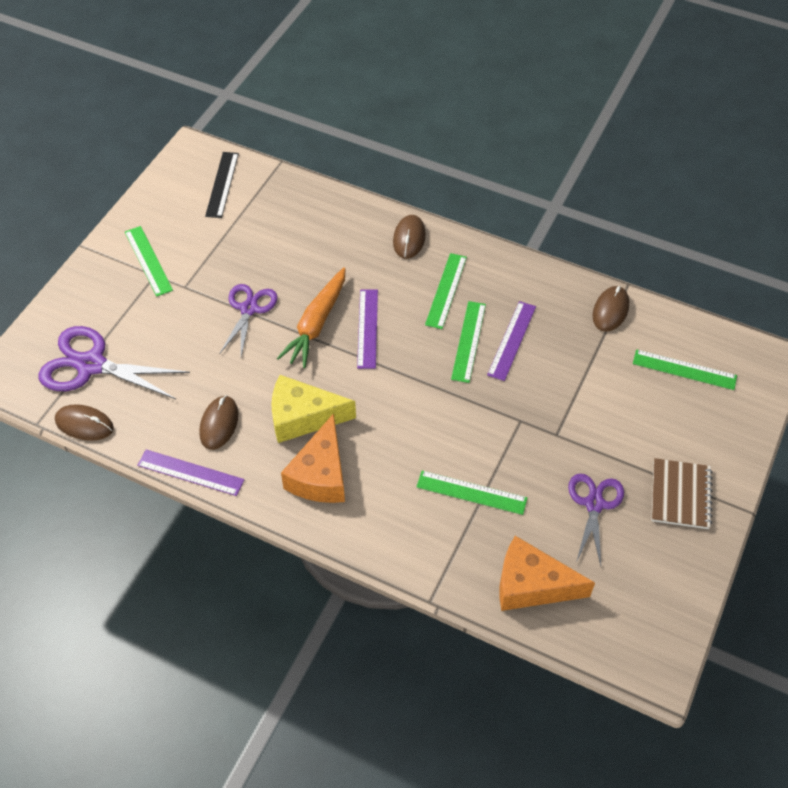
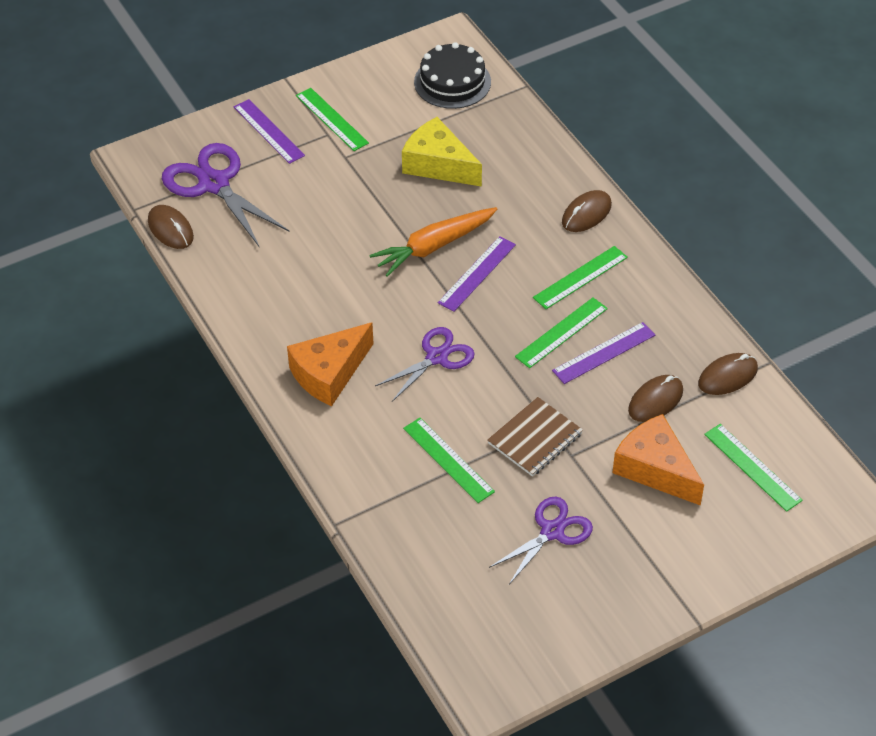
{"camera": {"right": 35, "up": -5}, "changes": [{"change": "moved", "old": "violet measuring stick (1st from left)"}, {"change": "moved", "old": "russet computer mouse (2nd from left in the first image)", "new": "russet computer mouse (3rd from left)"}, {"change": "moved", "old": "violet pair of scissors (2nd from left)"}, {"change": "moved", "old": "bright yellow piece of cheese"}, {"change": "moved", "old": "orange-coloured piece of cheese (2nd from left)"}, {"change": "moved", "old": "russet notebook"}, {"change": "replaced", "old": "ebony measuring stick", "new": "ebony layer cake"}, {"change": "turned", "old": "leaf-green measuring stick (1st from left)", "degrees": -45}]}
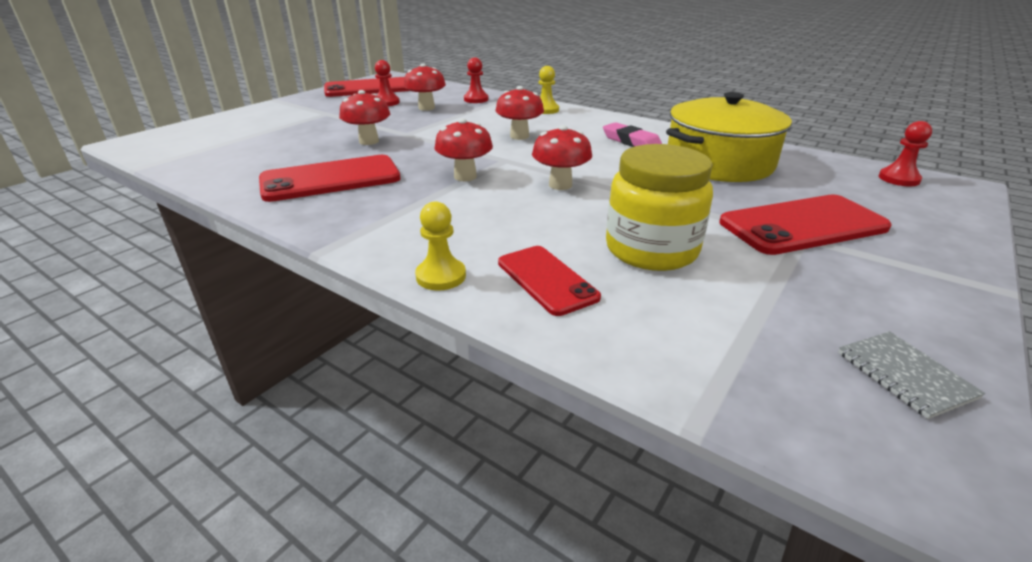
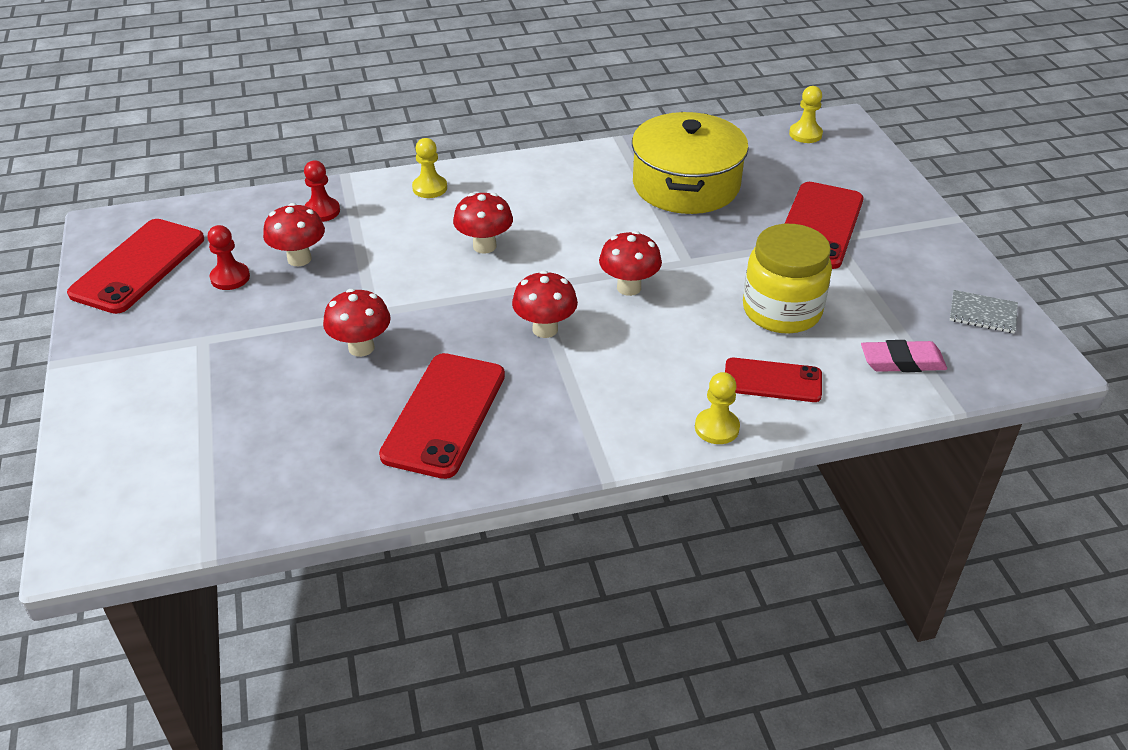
{"camera": {"right": -50, "up": 10}, "changes": [{"change": "moved", "old": "rosy eraser"}, {"change": "recoloured", "old": "scarlet game pawn (3rd from left)", "new": "bright yellow game pawn (3rd from left)"}]}
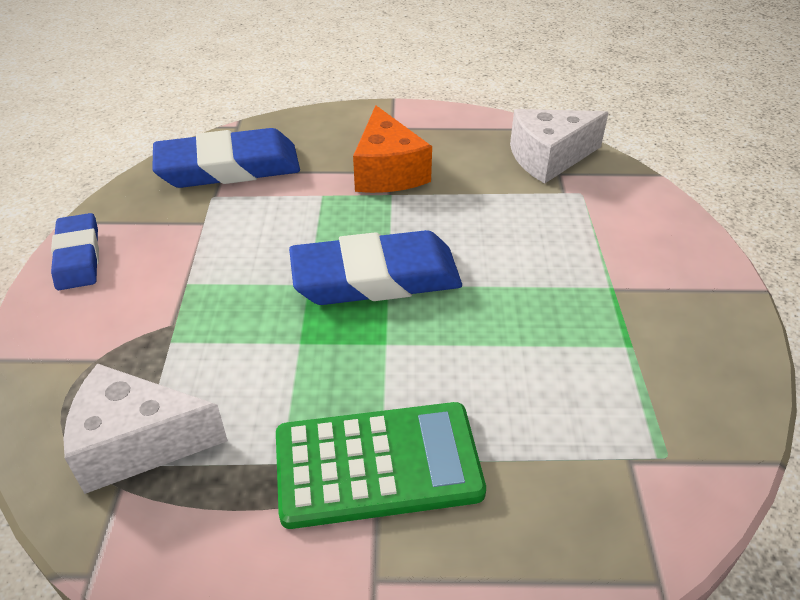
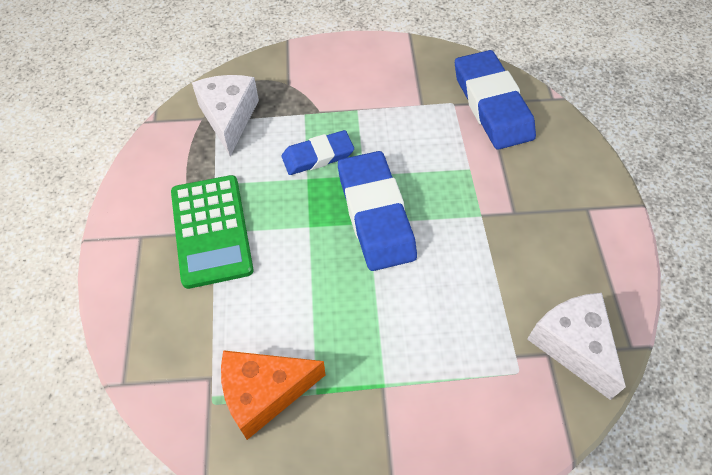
{"camera": {"right": 85, "up": 15}, "changes": [{"change": "moved", "old": "blue eraser (1st from left)"}, {"change": "moved", "old": "orange-coloured piece of cheese"}]}
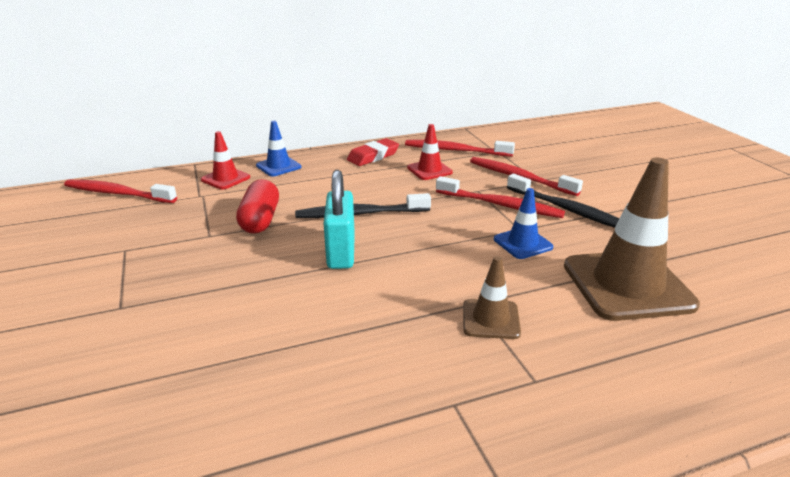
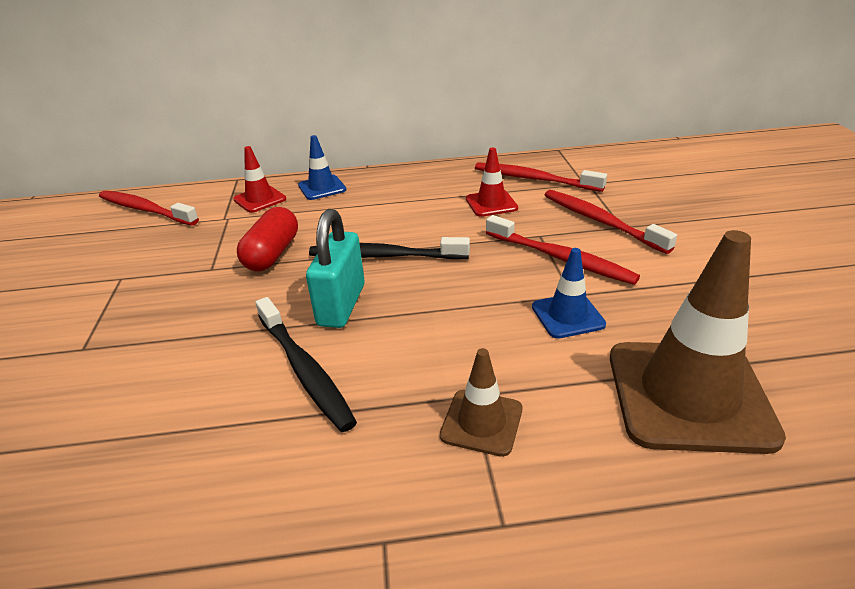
{"camera": {"right": 15, "up": 5}, "changes": [{"change": "removed", "old": "scarlet eraser"}, {"change": "moved", "old": "ebony tooth brush (2nd from left in the first image)", "new": "ebony tooth brush (1st from left)"}]}
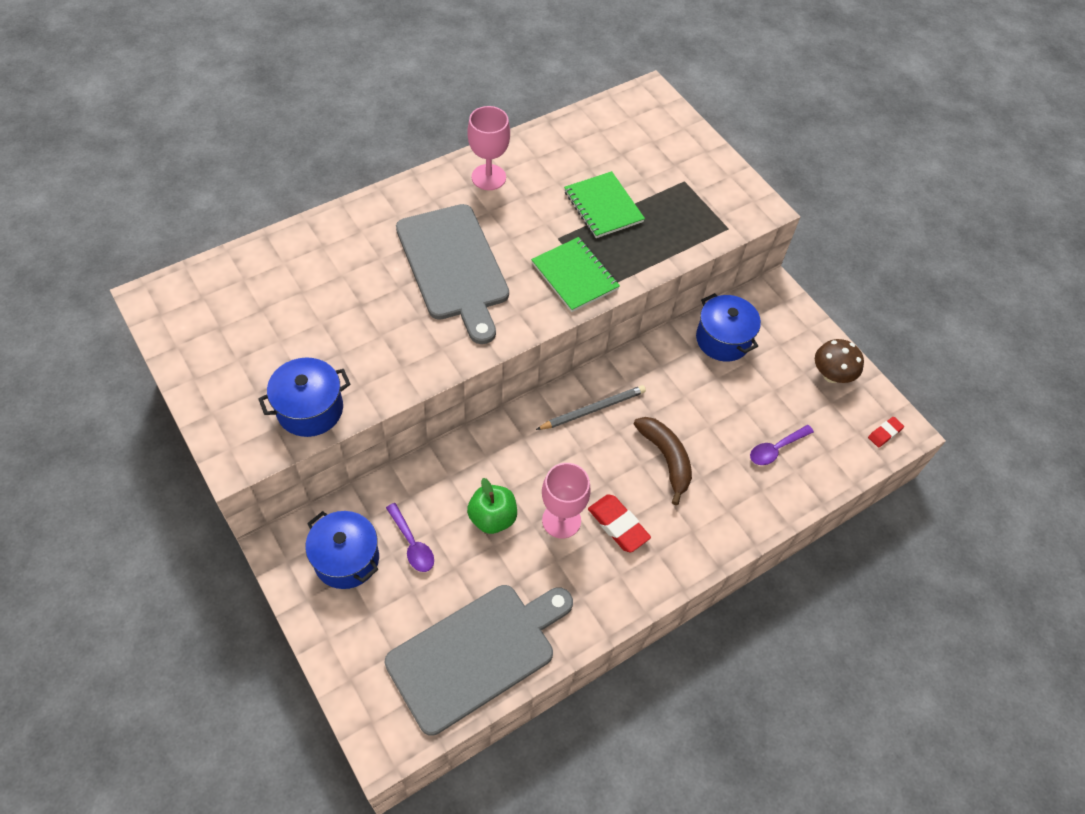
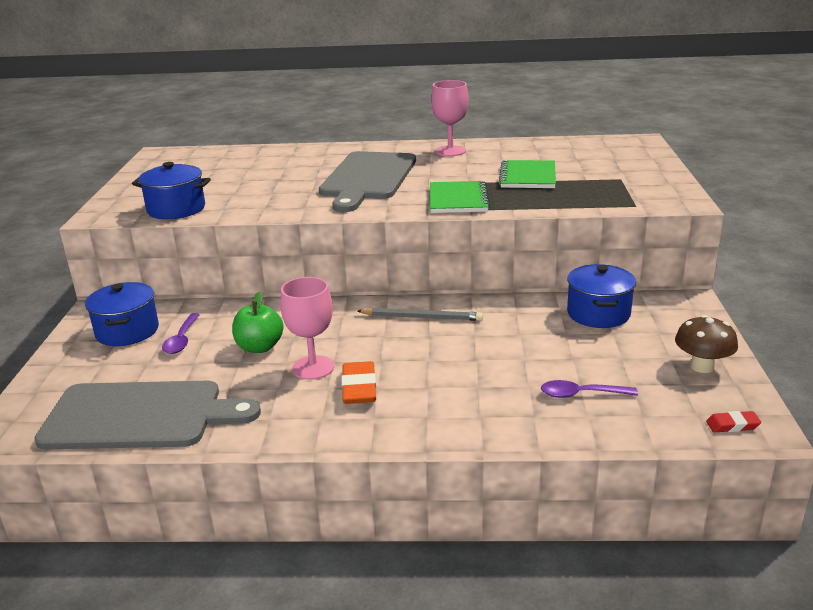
{"camera": {"right": 40, "up": -30}, "changes": [{"change": "removed", "old": "russet banana fruit"}, {"change": "recoloured", "old": "scarlet eraser (1st from left)", "new": "orange-coloured eraser"}]}
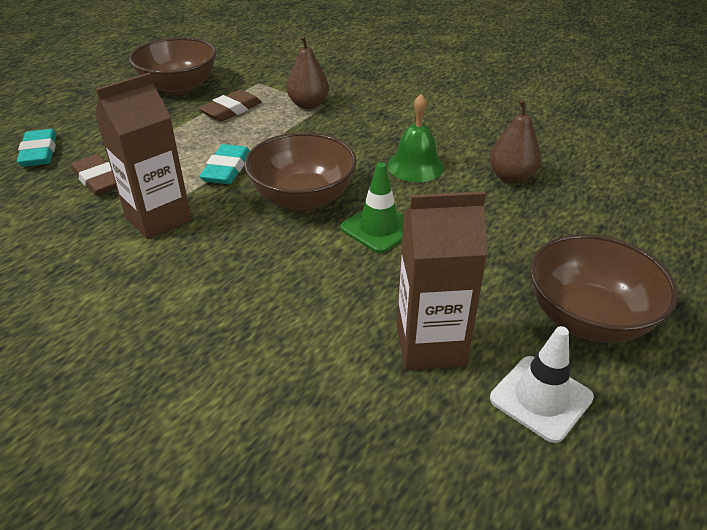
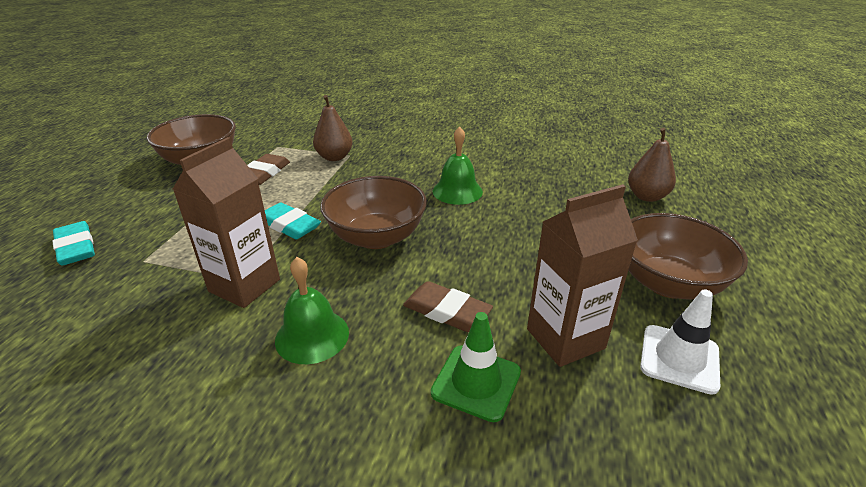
{"camera": {"right": -20, "up": -5}, "changes": [{"change": "added", "new": "leaf-green hand bell (1st from left)"}, {"change": "moved", "old": "russet eraser (1st from left in the first image)", "new": "russet eraser (2nd from left)"}, {"change": "moved", "old": "leaf-green traffic cone"}, {"change": "moved", "old": "russet toy pear (2nd from left)"}, {"change": "turned", "old": "teal eraser (2nd from left)", "degrees": -45}]}
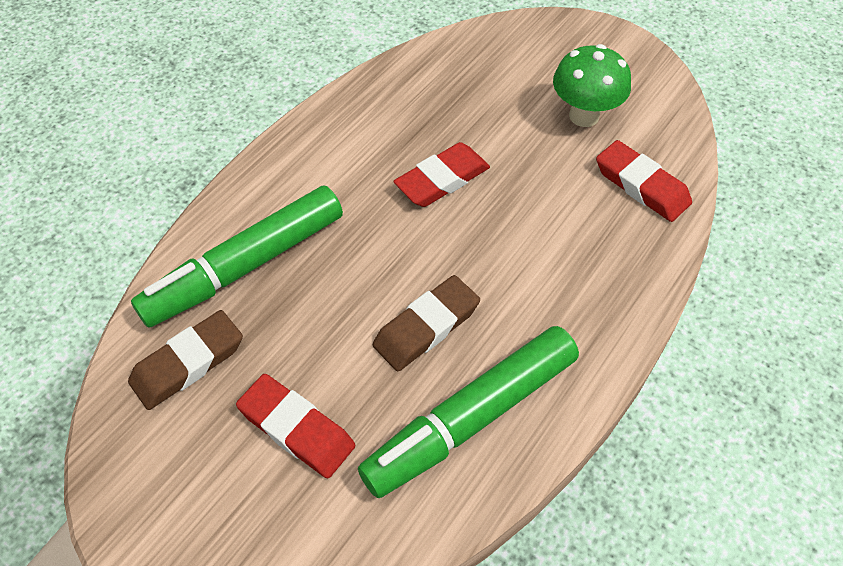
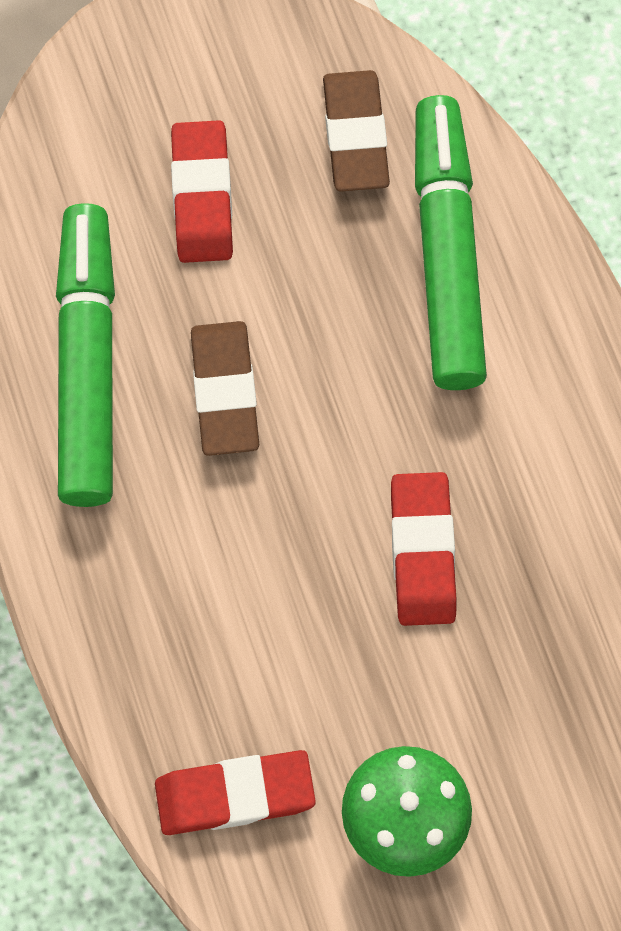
{"camera": {"right": 125, "up": 15}, "changes": [{"change": "turned", "old": "scarlet eraser (1st from left)", "degrees": -75}]}
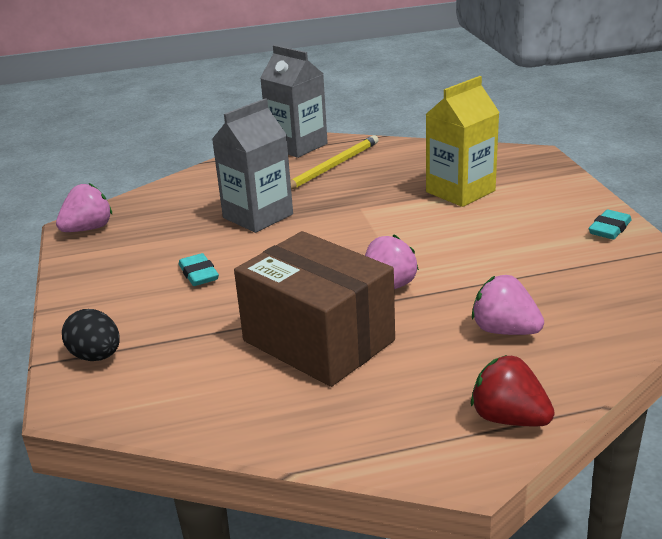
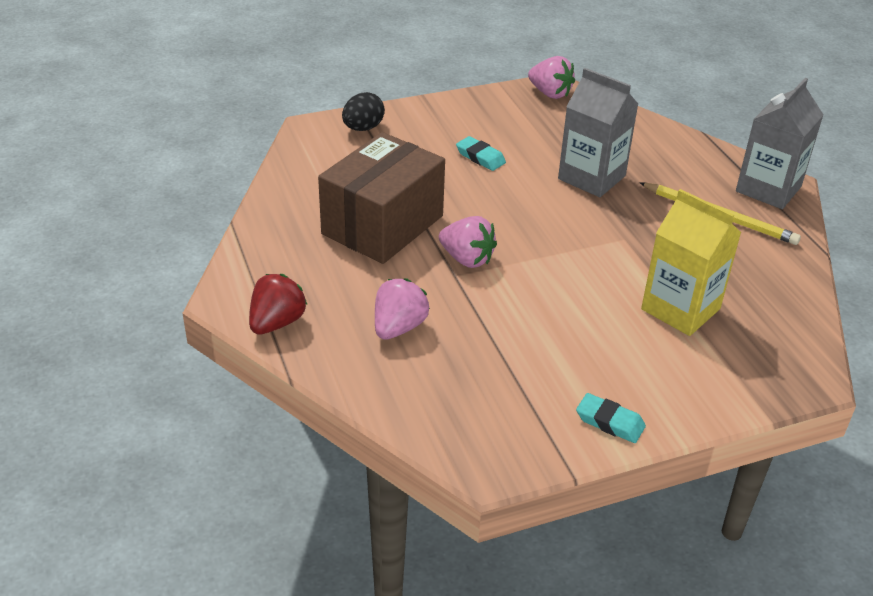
{"camera": {"right": 80, "up": 10}, "changes": [{"change": "turned", "old": "teal eraser (1st from left)", "degrees": 75}]}
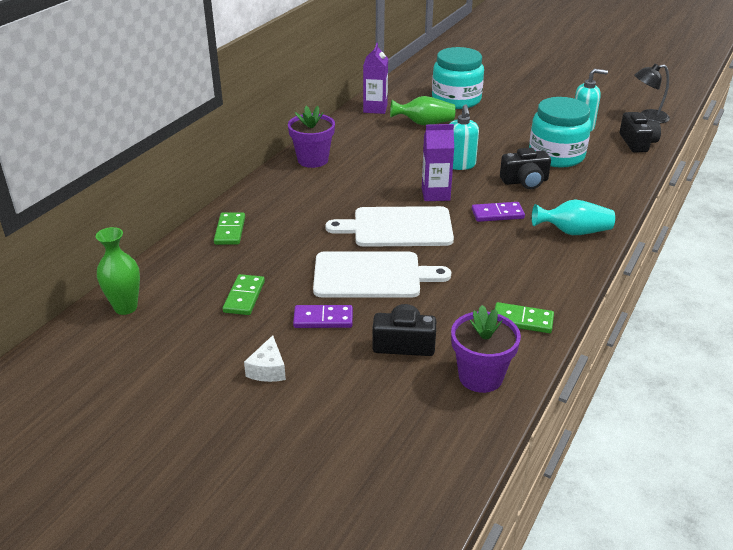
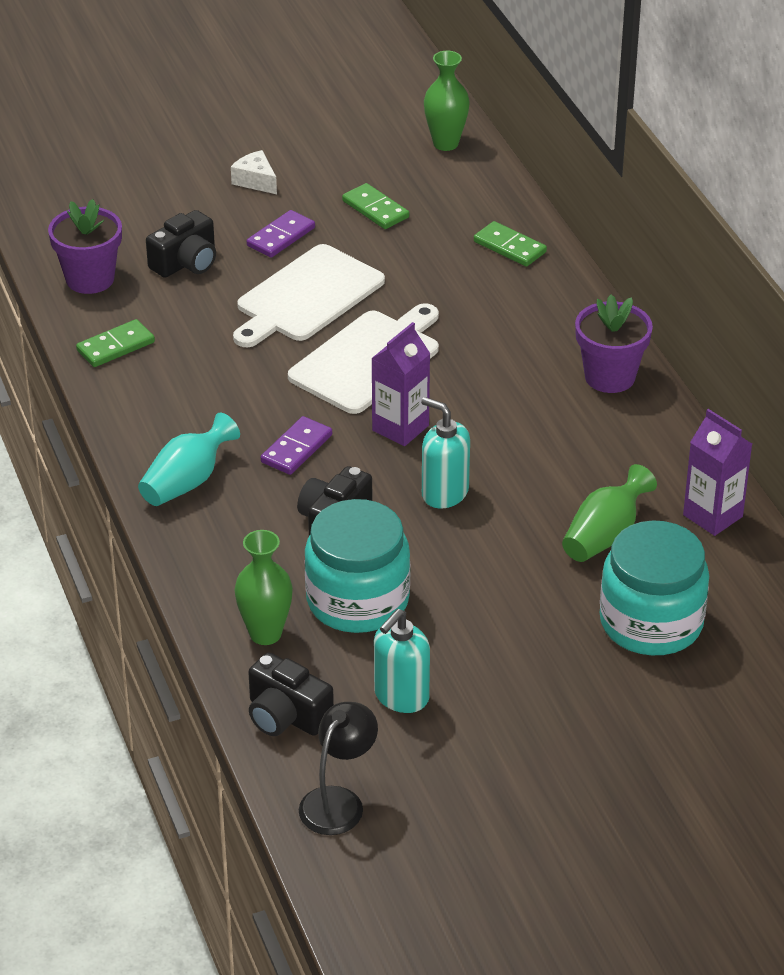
{"camera": {"right": 130, "up": 5}, "changes": [{"change": "added", "new": "leaf-green tall vase (1st from left)"}]}
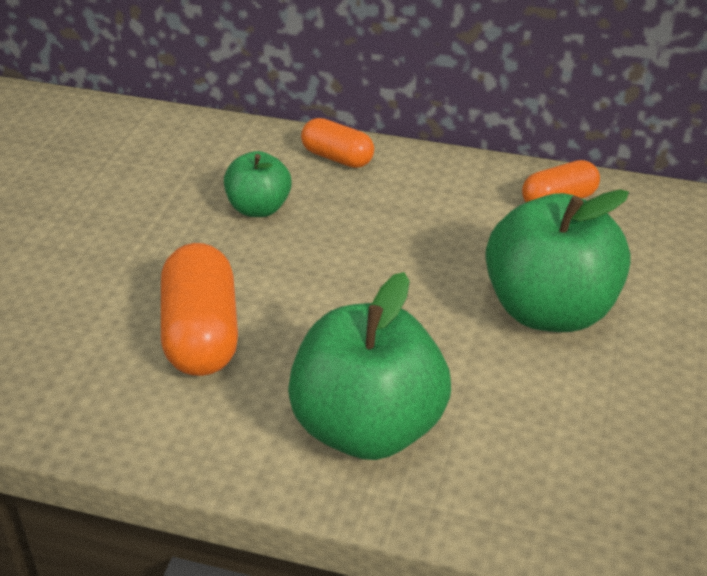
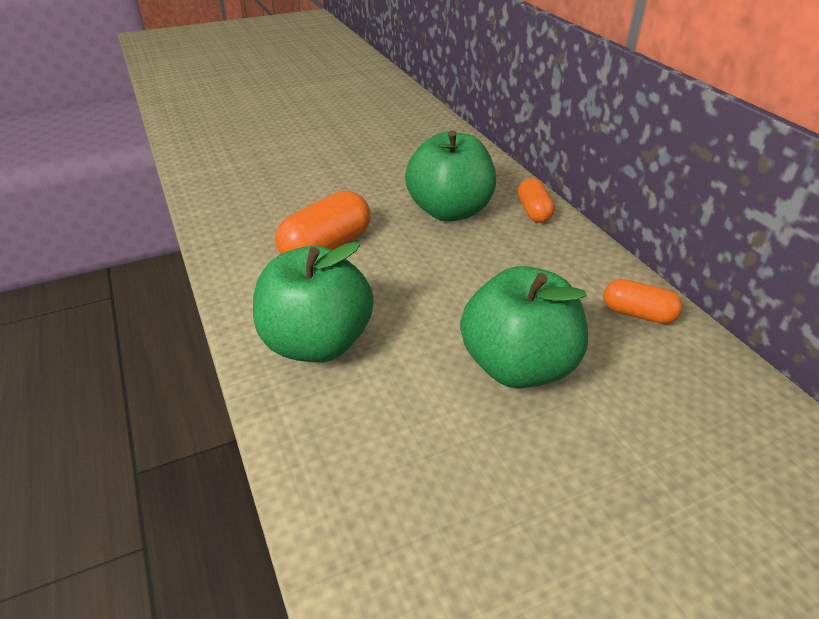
{"camera": {"right": 50, "up": 0}, "changes": [{"change": "resized", "old": "leaf-green toy apple (1st from left in the first image)", "factor": 1.85}]}
